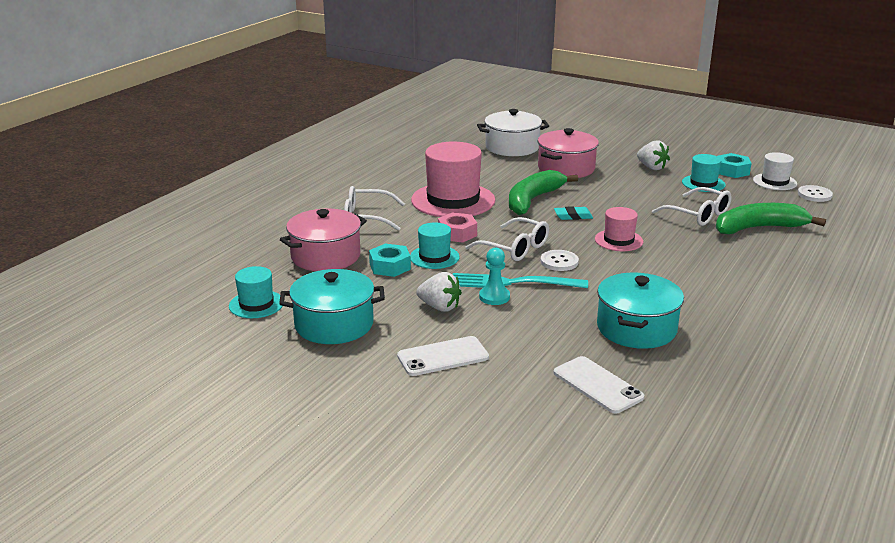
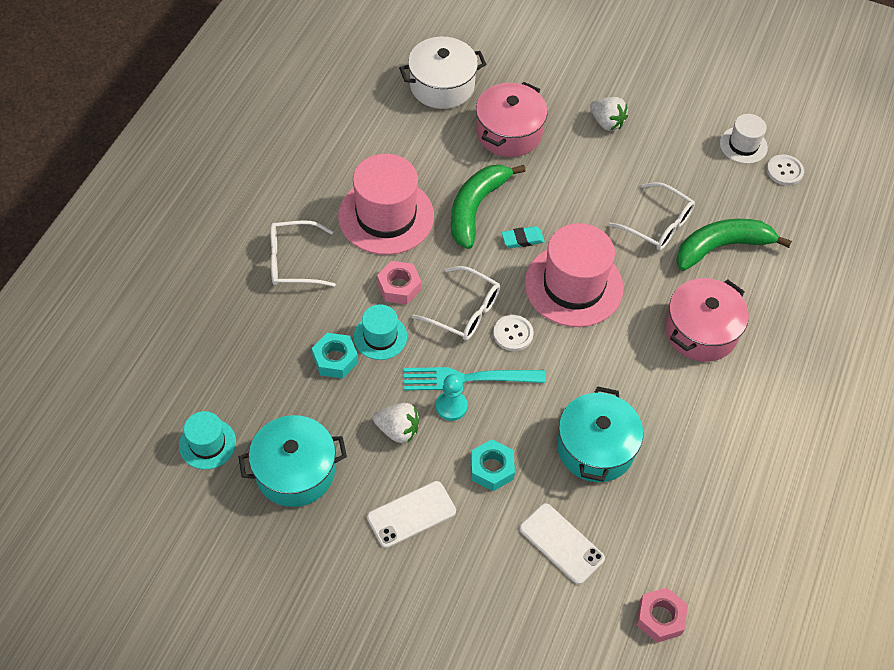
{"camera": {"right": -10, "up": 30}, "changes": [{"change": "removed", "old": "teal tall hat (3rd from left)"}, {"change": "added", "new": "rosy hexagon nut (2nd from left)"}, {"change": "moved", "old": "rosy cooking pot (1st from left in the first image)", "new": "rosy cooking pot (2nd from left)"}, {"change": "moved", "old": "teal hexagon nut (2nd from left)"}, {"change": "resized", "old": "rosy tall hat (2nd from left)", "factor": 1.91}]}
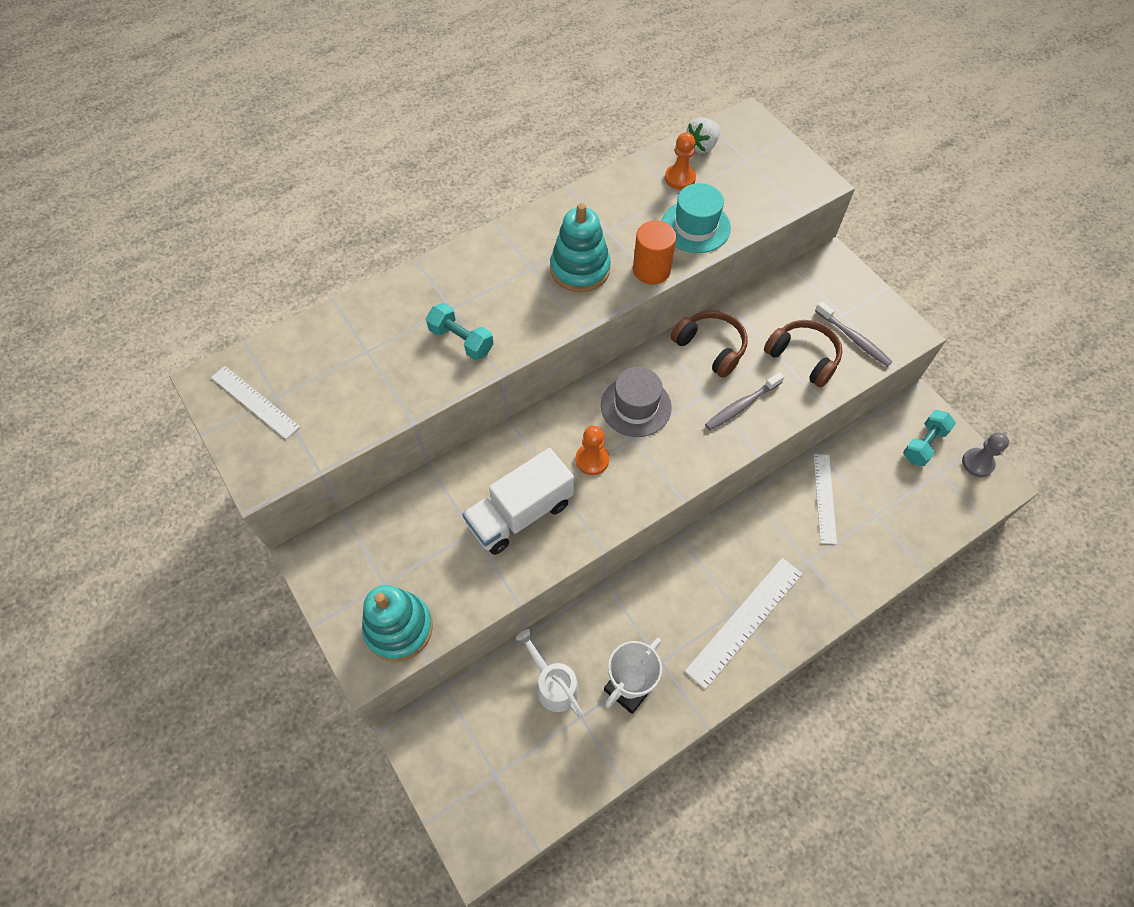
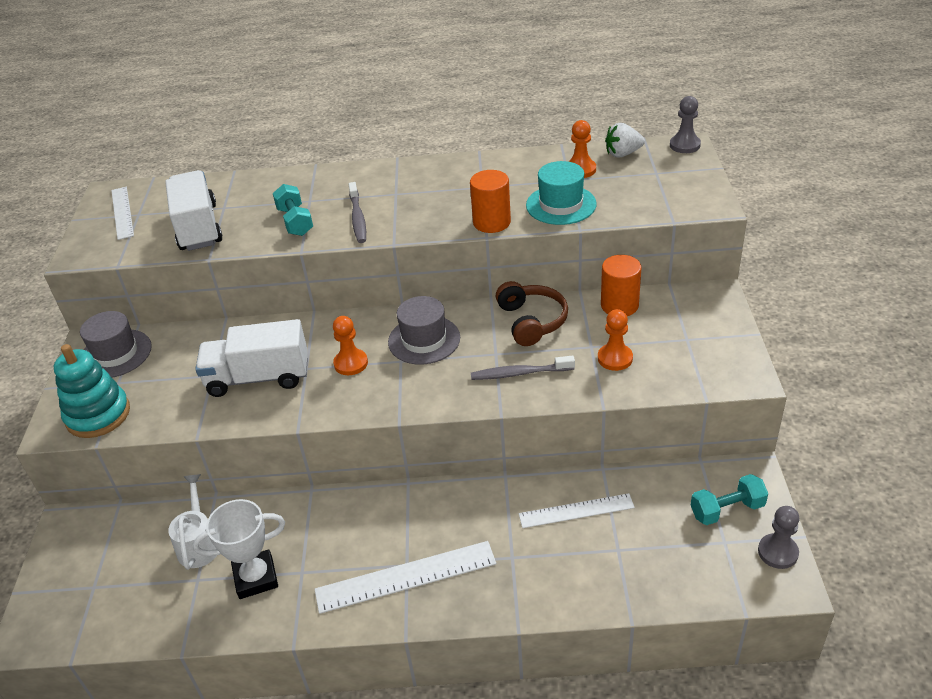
{"camera": {"right": 35, "up": -20}, "changes": [{"change": "removed", "old": "teal ring stacker (2nd from left)"}, {"change": "added", "new": "grey tall hat (1st from left)"}, {"change": "added", "new": "snow-white lorry (1st from left)"}, {"change": "added", "new": "orange-coloured solid cylinder (2nd from left)"}, {"change": "added", "new": "grey game pawn (1st from left)"}, {"change": "moved", "old": "grey tooth brush (2nd from left in the first image)", "new": "grey tooth brush (1st from left)"}, {"change": "replaced", "old": "russet headset (2nd from left)", "new": "orange-coloured game pawn (3rd from left)"}, {"change": "turned", "old": "snow-white measuring stick (3rd from left)", "degrees": 45}]}
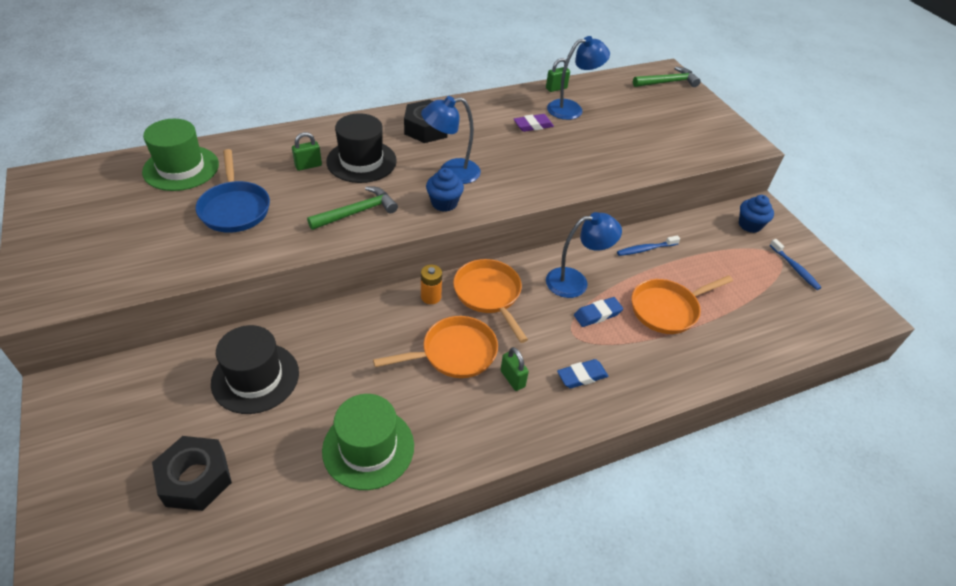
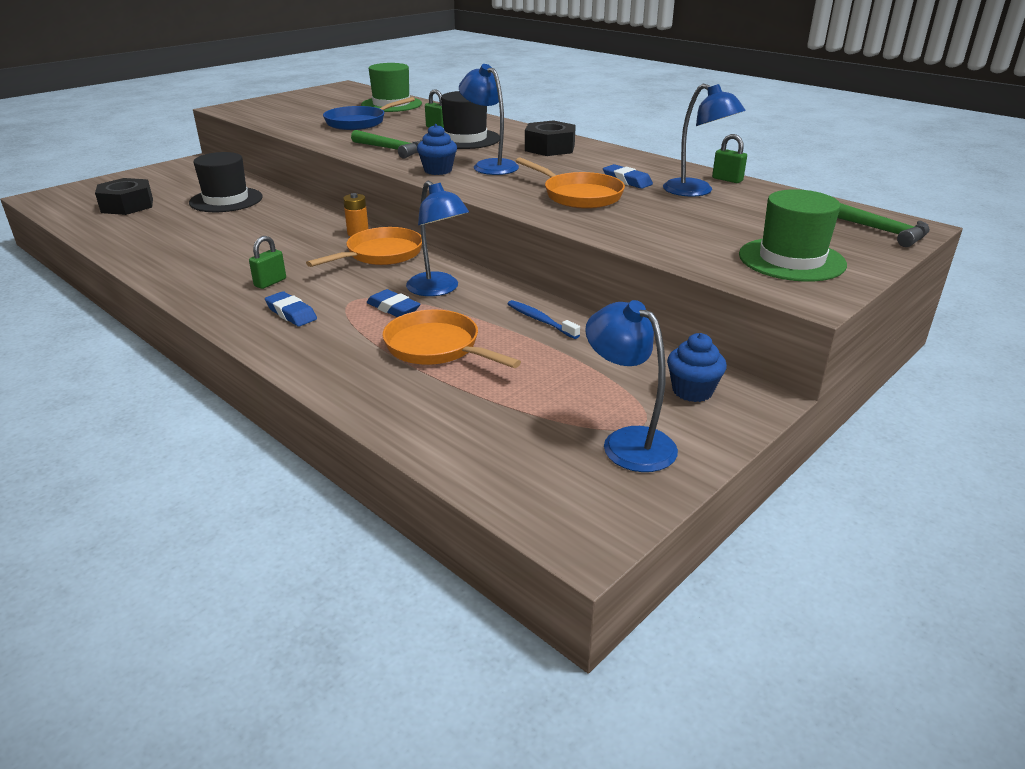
{"camera": {"right": 70, "up": -15}, "changes": [{"change": "moved", "old": "leaf-green tall hat (2nd from left)"}, {"change": "moved", "old": "orange-coloured pan (1st from left in the first image)", "new": "orange-coloured pan (3rd from left)"}, {"change": "replaced", "old": "blue tooth brush (2nd from left)", "new": "blue desk lamp (3rd from left)"}, {"change": "recoloured", "old": "violet eraser", "new": "blue eraser (3rd from left)"}]}
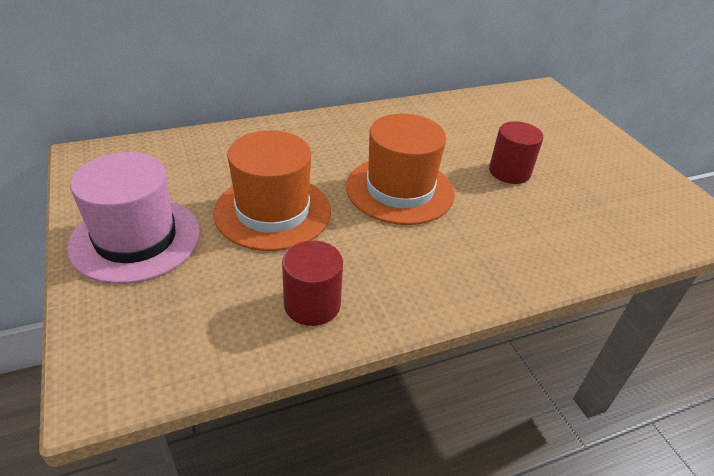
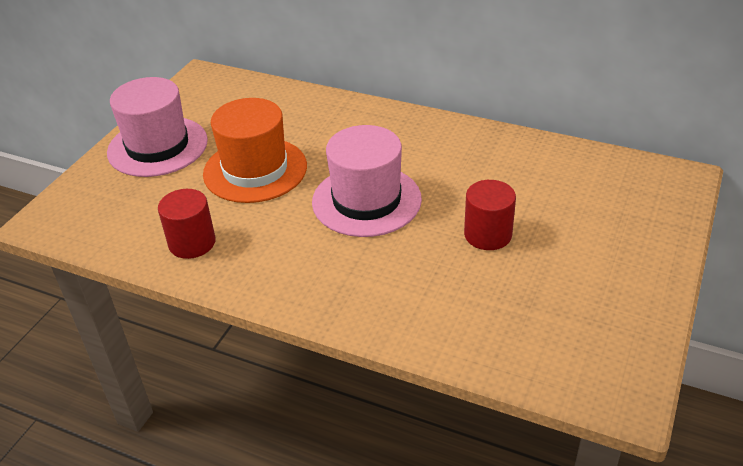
{"camera": {"right": 50, "up": 0}, "changes": [{"change": "recoloured", "old": "orange-coloured tall hat (2nd from left)", "new": "rosy tall hat (2nd from left)"}]}
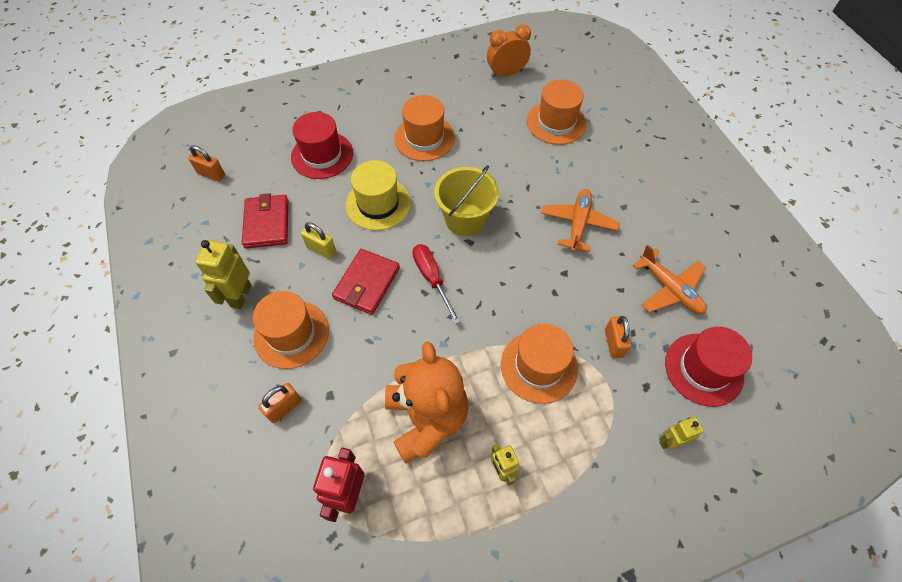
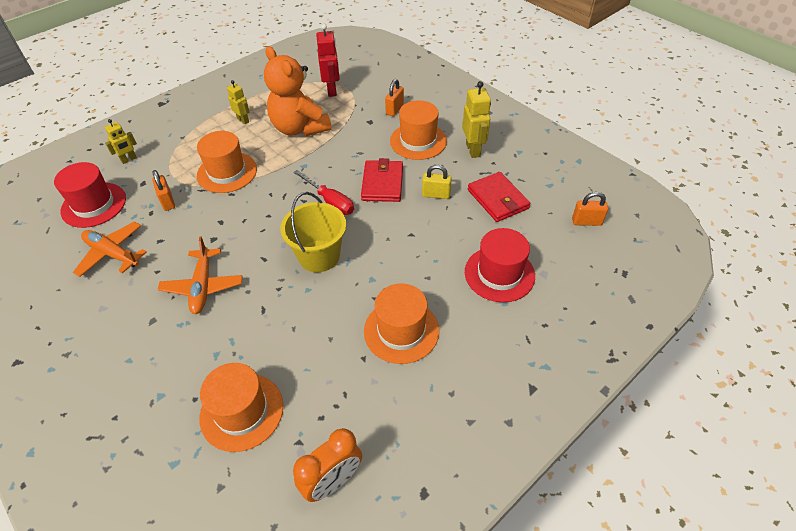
{"camera": {"right": 160, "up": -10}, "changes": [{"change": "removed", "old": "bright yellow tall hat"}]}
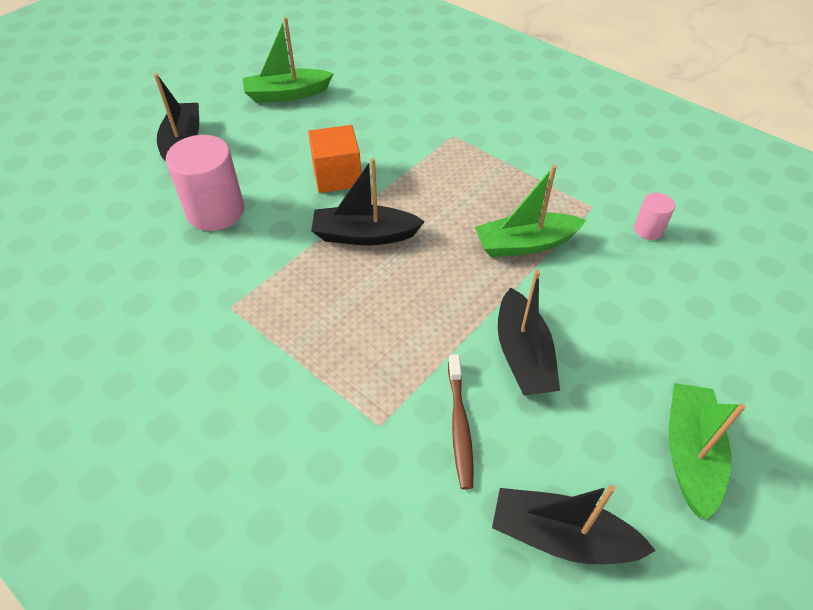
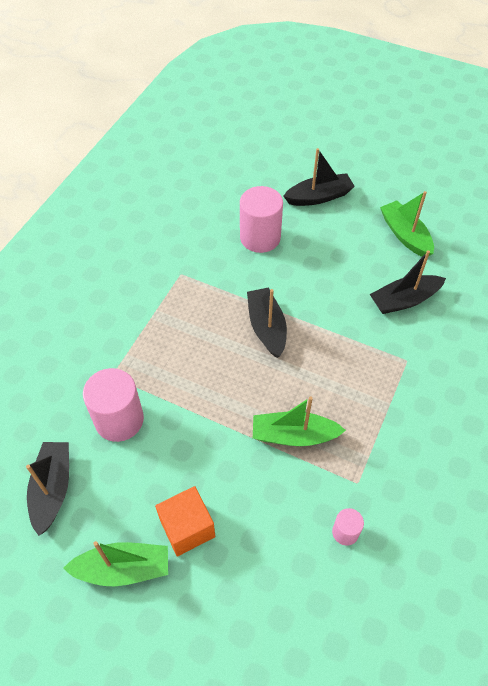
{"camera": {"right": 75, "up": 5}, "changes": [{"change": "moved", "old": "orange-coloured solid cube"}, {"change": "moved", "old": "ebony toy boat (3rd from left in the first image)", "new": "ebony toy boat (4th from left)"}, {"change": "replaced", "old": "russet tooth brush", "new": "rosy solid cylinder (1st from left)"}, {"change": "turned", "old": "leaf-green toy boat (2nd from left)", "degrees": -60}]}
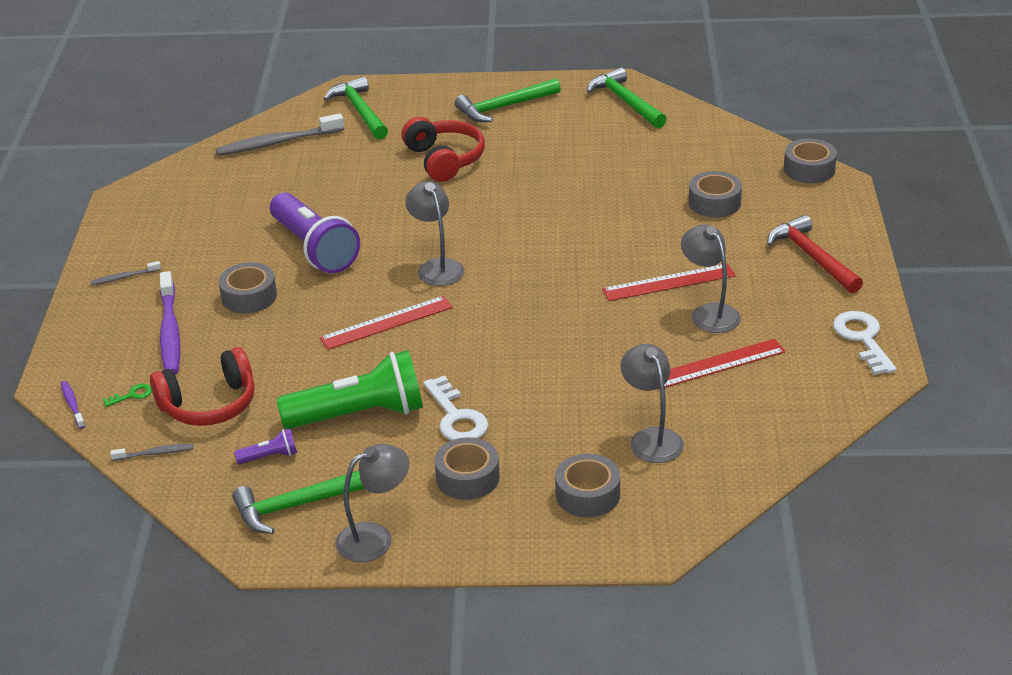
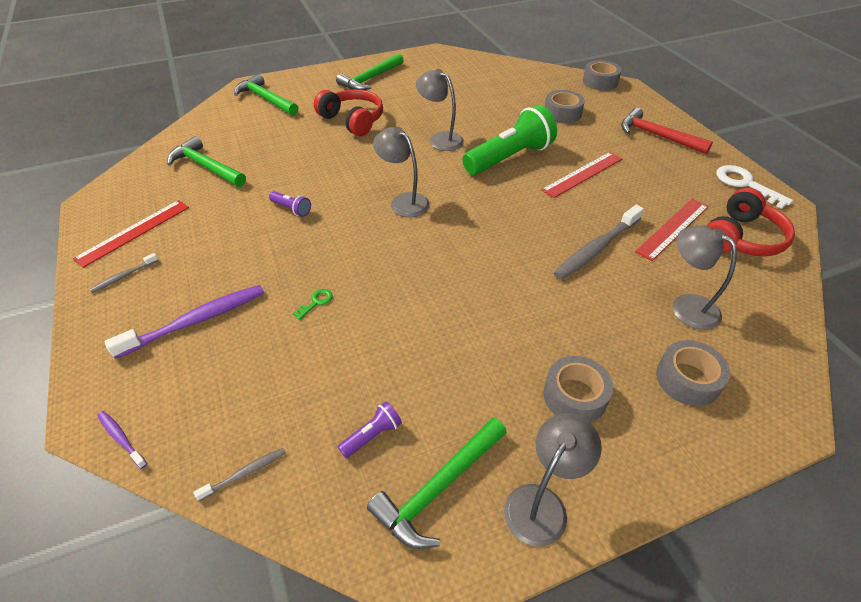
{"camera": {"right": -25, "up": 10}, "changes": [{"change": "removed", "old": "grey sticky tape (1st from left)"}, {"change": "removed", "old": "snow-white door key (1st from left)"}, {"change": "moved", "old": "leaf-green door key"}, {"change": "moved", "old": "scarlet headset (1st from left in the first image)", "new": "scarlet headset (2nd from left)"}, {"change": "moved", "old": "grey tooth brush (3rd from left)"}, {"change": "moved", "old": "leaf-green torch"}, {"change": "moved", "old": "scarlet measuring stick (1st from left)"}, {"change": "moved", "old": "leaf-green claw hammer (4th from left in the first image)", "new": "leaf-green claw hammer (1st from left)"}, {"change": "moved", "old": "grey desk lamp (4th from left in the first image)", "new": "grey desk lamp (2nd from left)"}, {"change": "turned", "old": "violet tooth brush (2nd from left)", "degrees": -90}, {"change": "resized", "old": "violet torch (2nd from left in the first image)", "factor": 0.42}]}
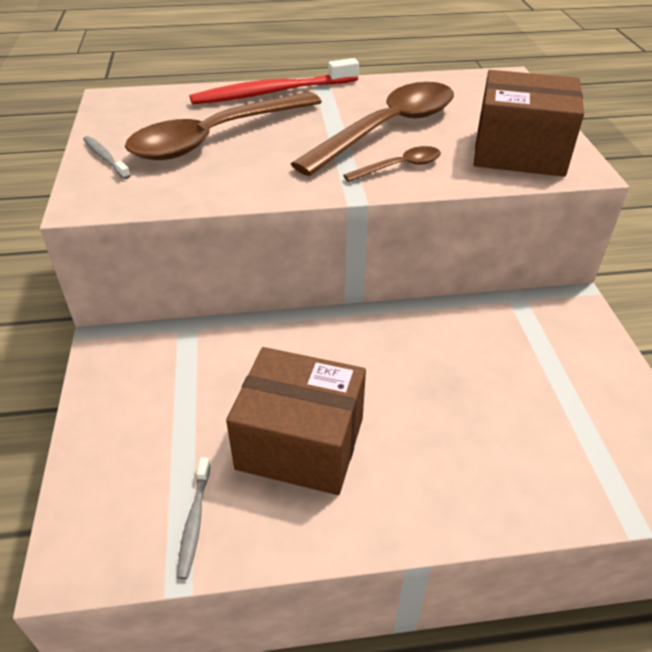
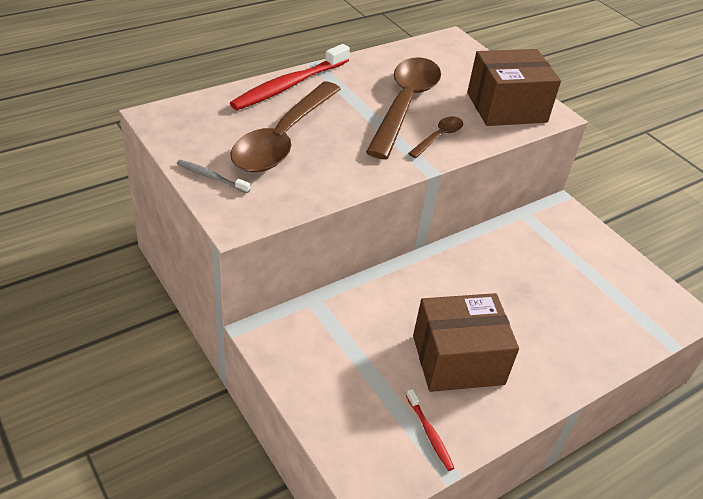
{"camera": {"right": -30, "up": 0}, "changes": [{"change": "recoloured", "old": "grey tooth brush (2nd from left)", "new": "scarlet tooth brush (2nd from left)"}]}
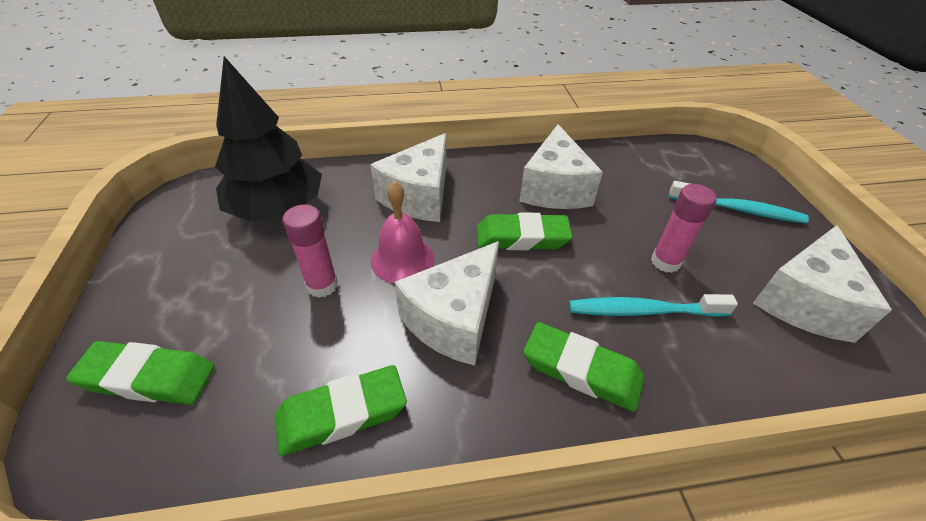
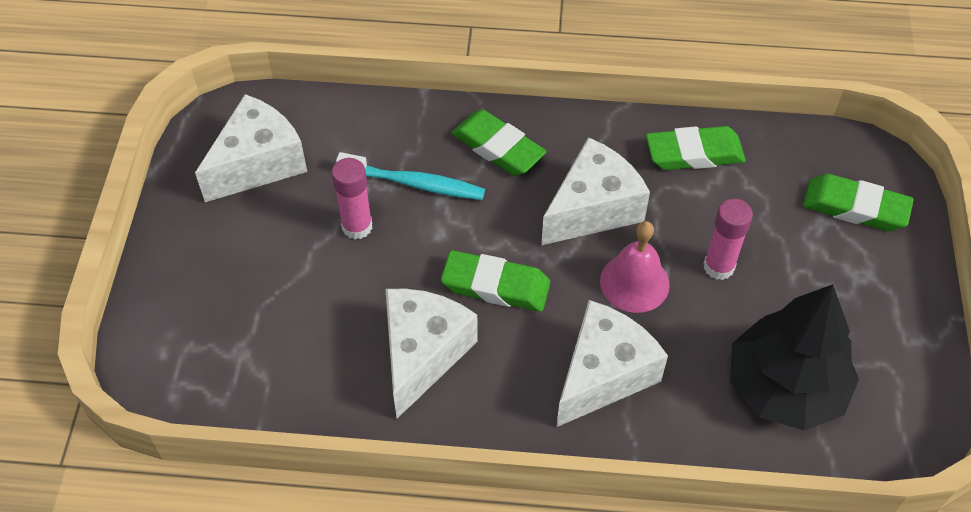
{"camera": {"right": -165, "up": 10}, "changes": [{"change": "removed", "old": "teal tooth brush (2nd from left)"}]}
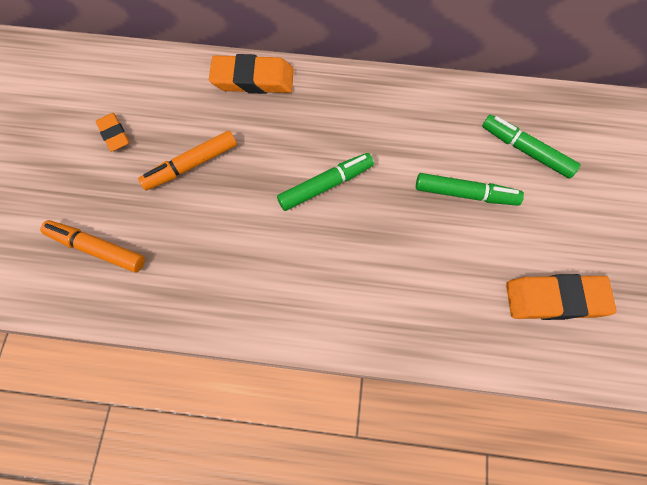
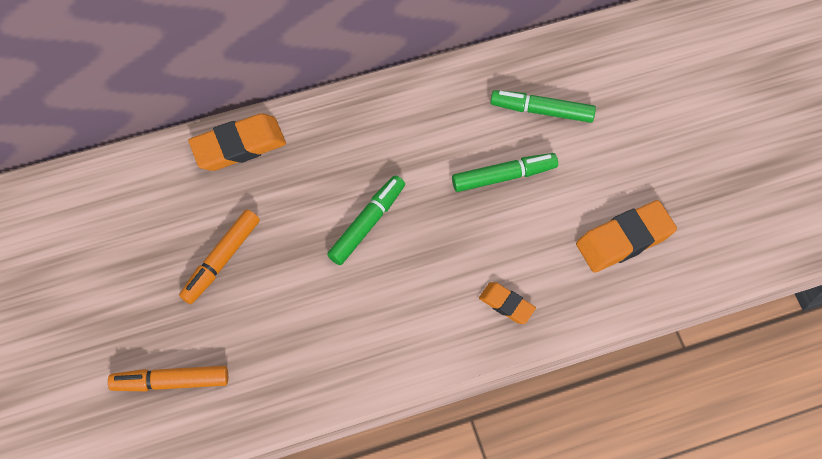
{"camera": {"right": -25, "up": -5}, "changes": [{"change": "moved", "old": "orange-coloured eraser (1st from left in the first image)", "new": "orange-coloured eraser (2nd from left)"}]}
